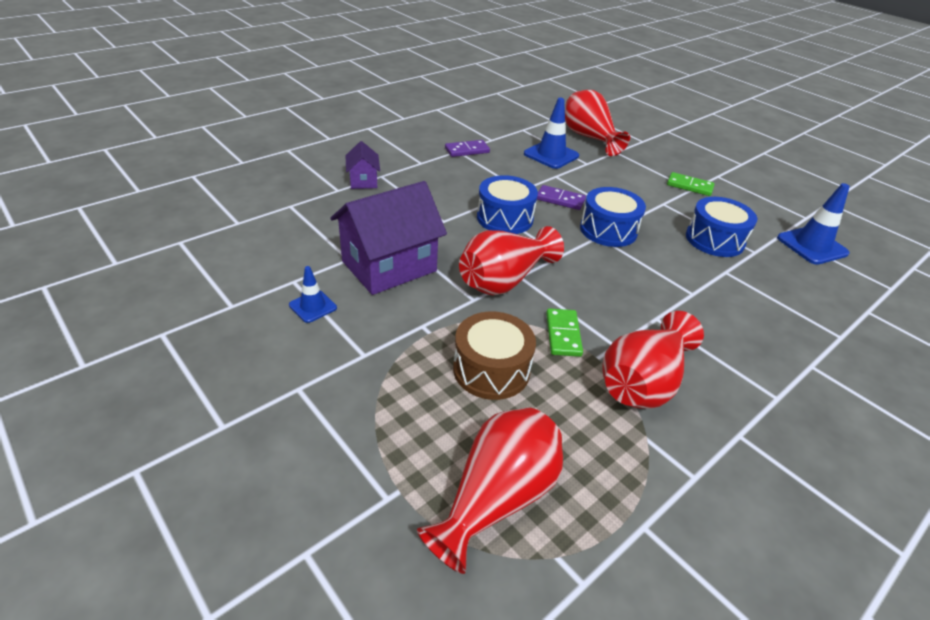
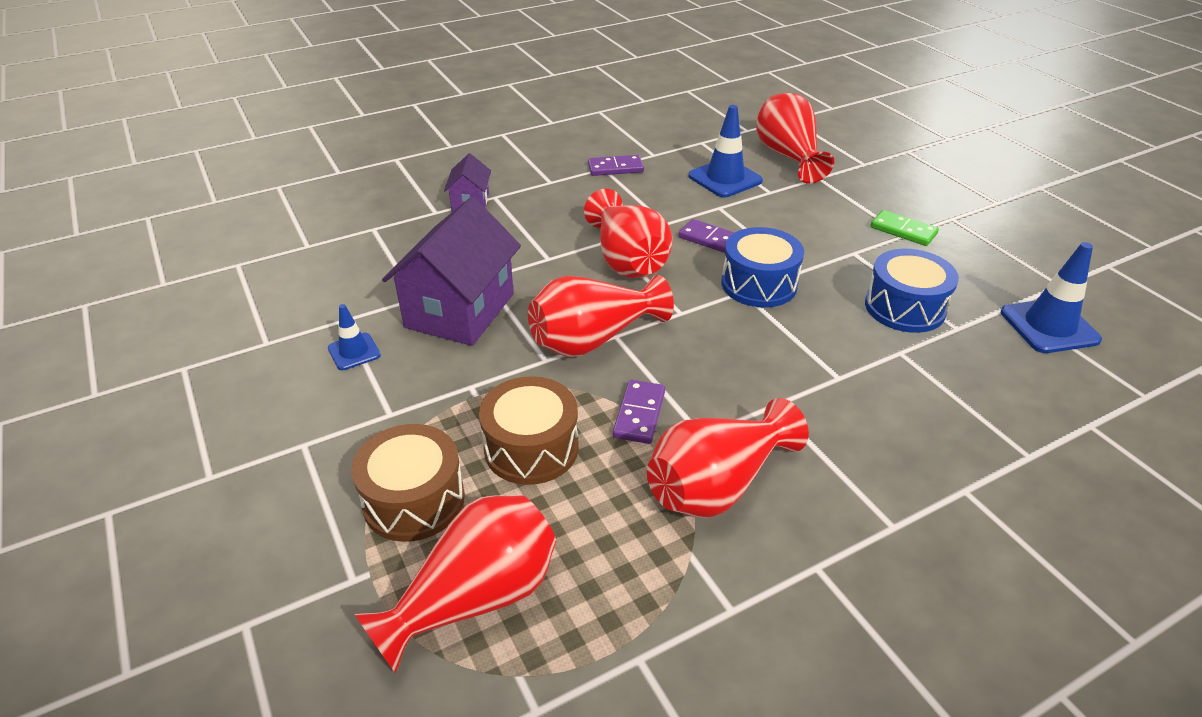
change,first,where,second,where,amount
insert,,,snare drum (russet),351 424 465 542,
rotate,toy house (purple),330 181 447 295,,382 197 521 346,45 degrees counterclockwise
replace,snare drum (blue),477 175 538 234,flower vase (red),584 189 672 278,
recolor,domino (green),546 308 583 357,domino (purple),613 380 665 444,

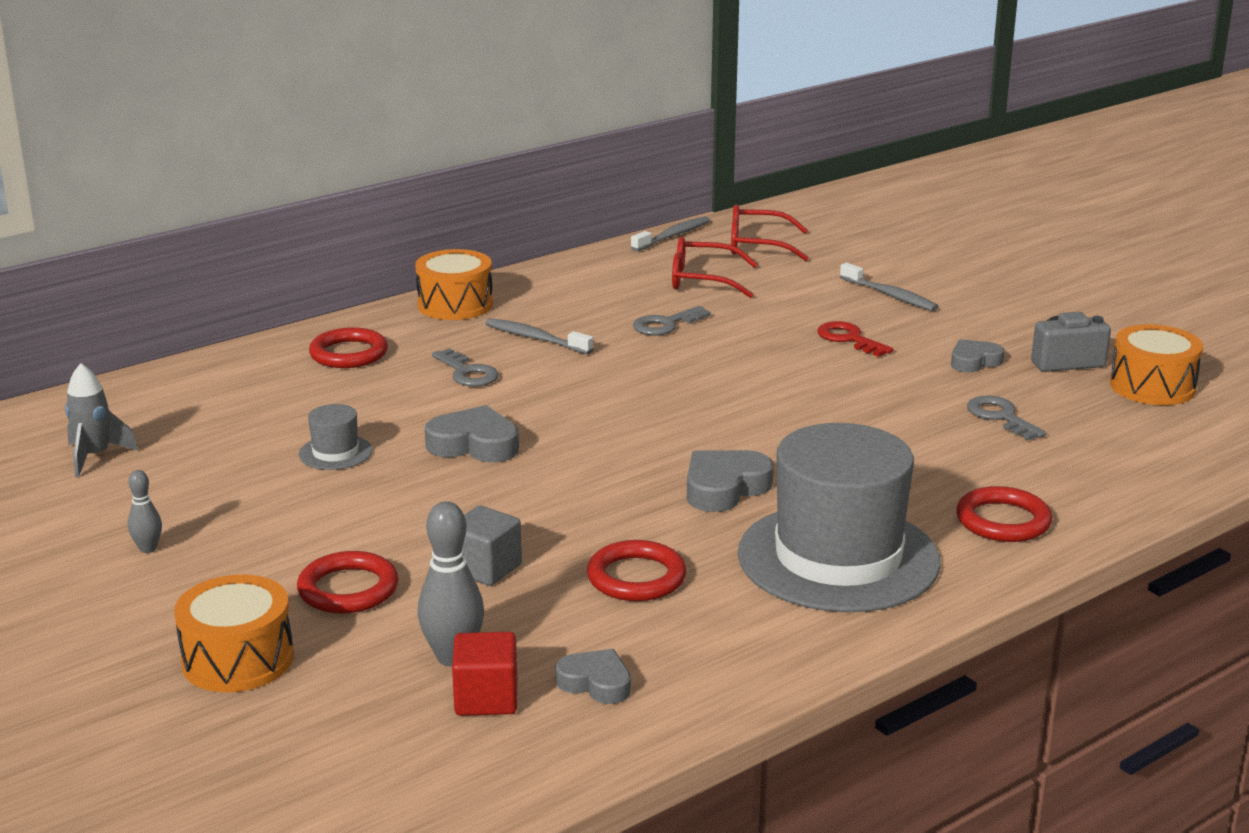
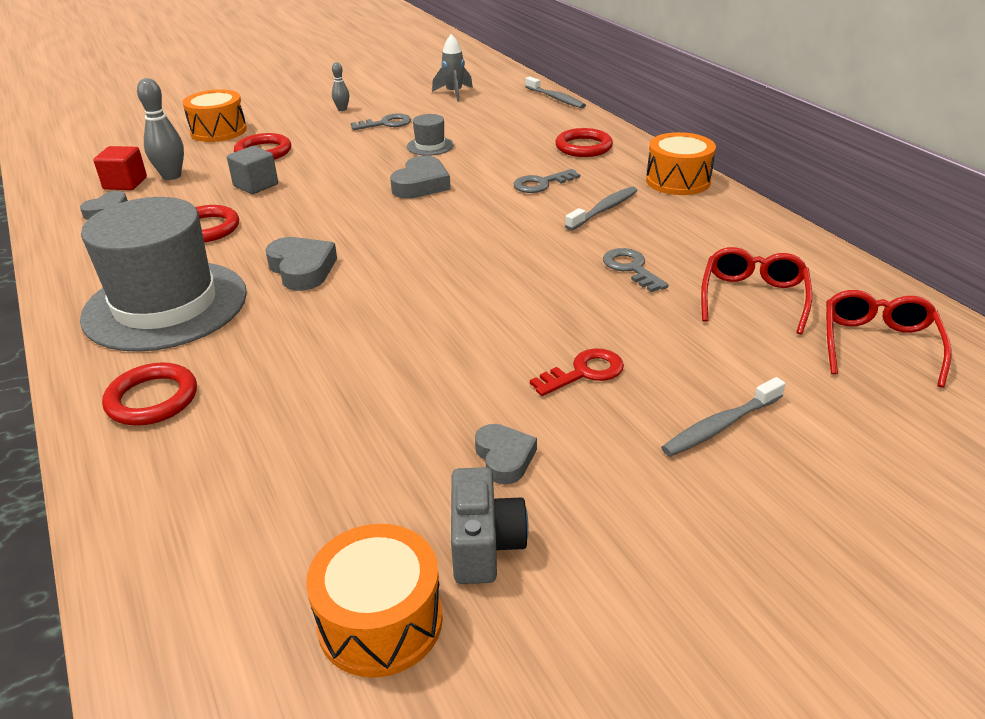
change,first,where,second,where,amount
move,key (ash-grey),967 396 1046 440,,351 113 411 130,
move,tooth brush (ash-grey),631 216 710 252,,525 76 586 108,

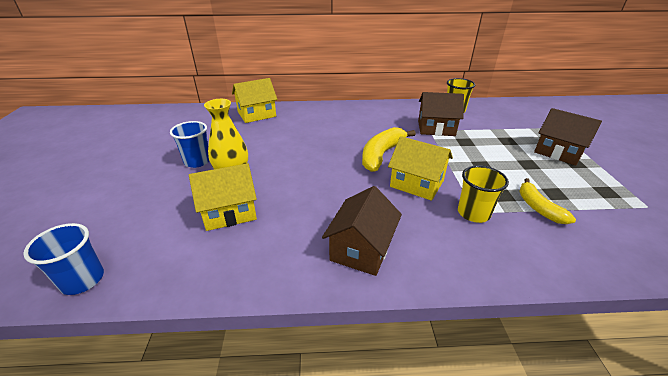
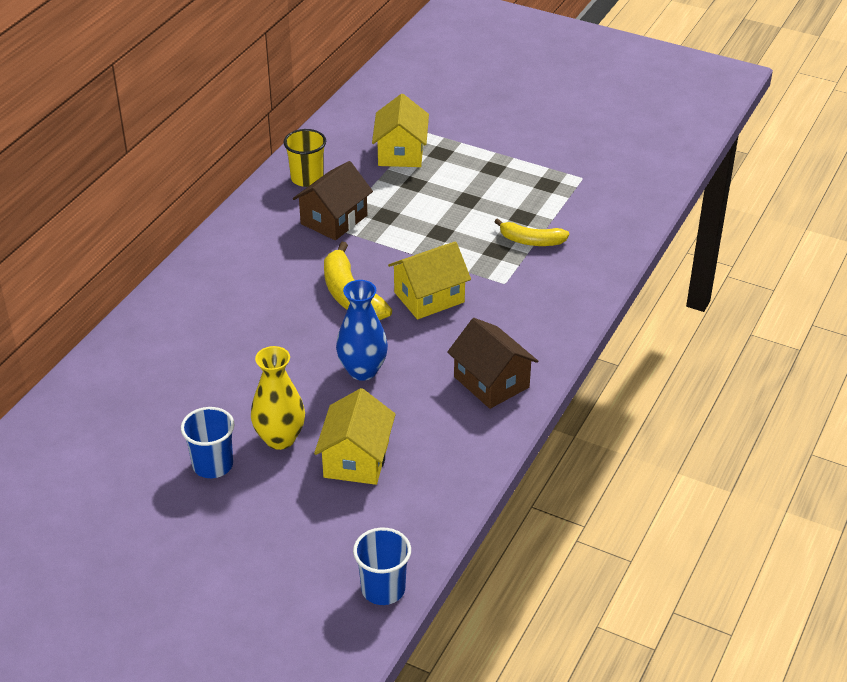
change,first,where,second,where,amount
insert,,,flower vase (blue),336 280 388 381,
move,toy house (bright yellow),232 78 278 123,,372 94 429 167,
delete,cup (bright yellow),458 165 509 223,,,
delete,toy house (russet),534 108 602 166,,,

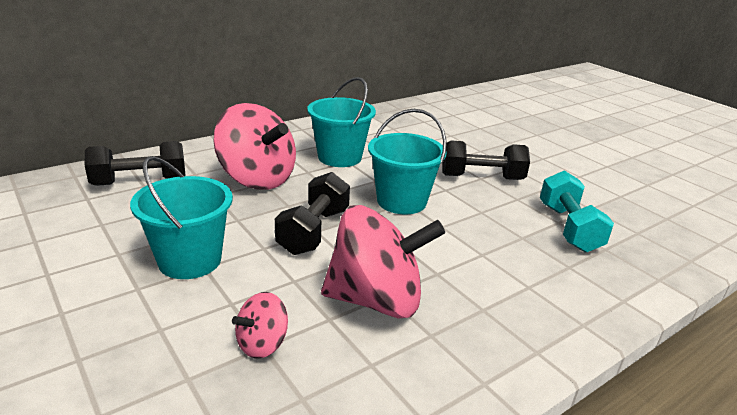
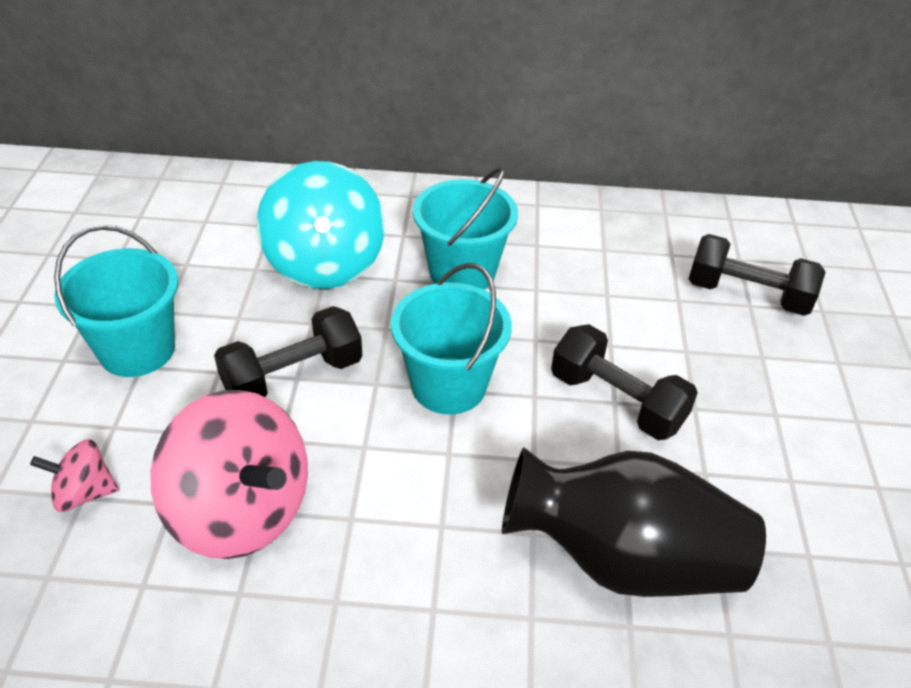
change,first,where,second,where,amount
recolor,toy top (rose-pink),213 103 296 190,toy top (teal),257 161 385 289,
replace,dumbbell (teal),540 170 614 252,flower vase (ebony),502 447 766 597,
move,dumbbell (ebony),85 141 186 186,,689 234 825 316,

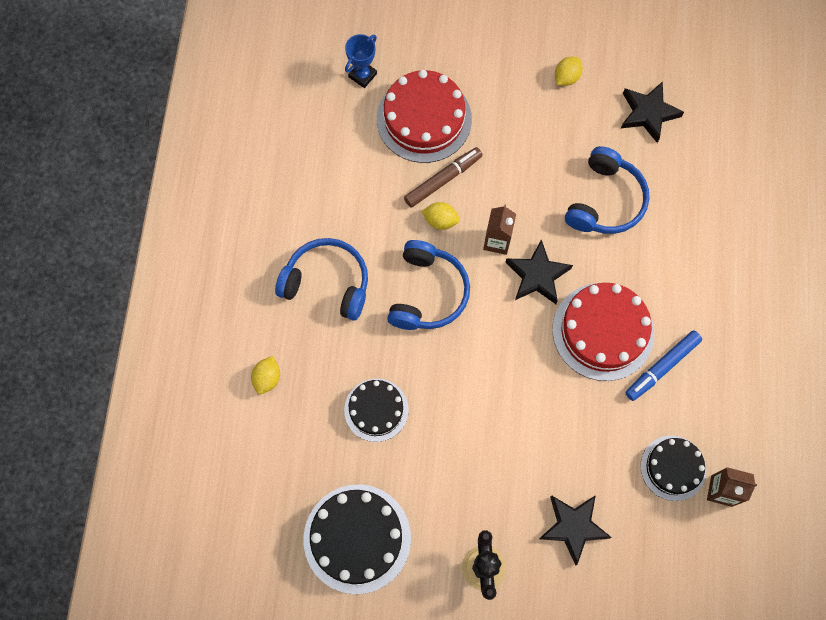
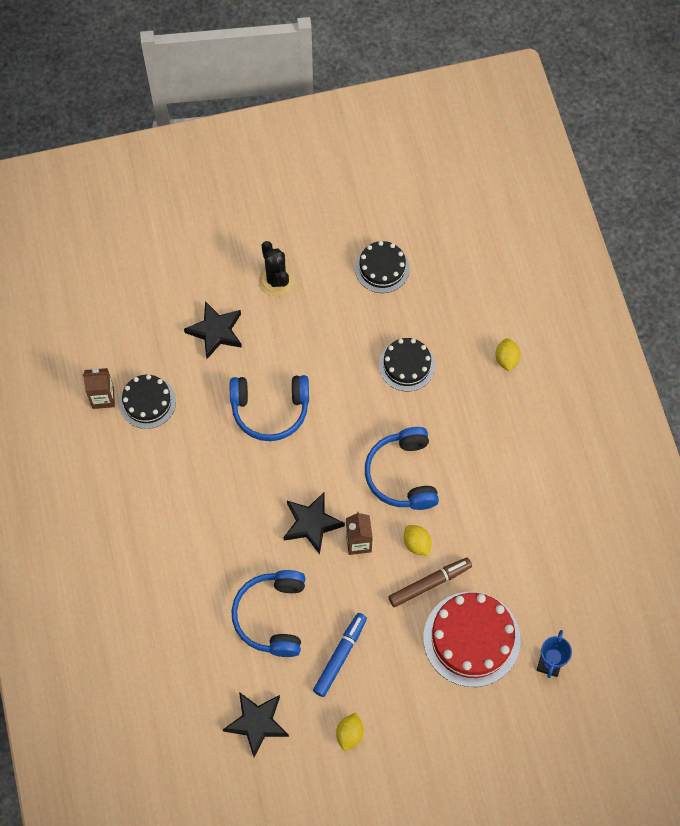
change,first,where,second,where,amount
move,headphones (blue),275 238 368 321,,230 375 309 441,
move,marker pen (blue),625 330 702 401,,313 613 367 697,
resize,cake (ebony),304 484 411 594,,355 241 410 293,x0.62
rotate,marker pen (russet),404 147 483 208,,388 557 472 607,150 degrees counterclockwise
rotate,toy lemon (bright yellow),422 202 460 230,,404 525 432 556,60 degrees clockwise
delete,cake (red),553 283 654 381,,,

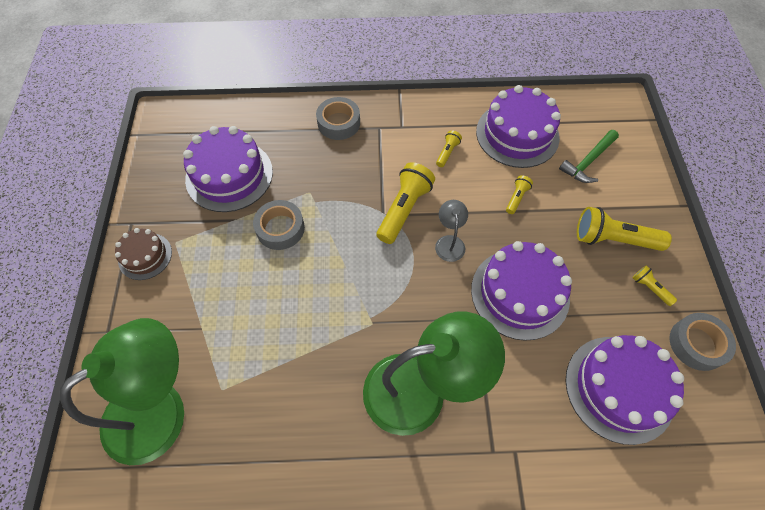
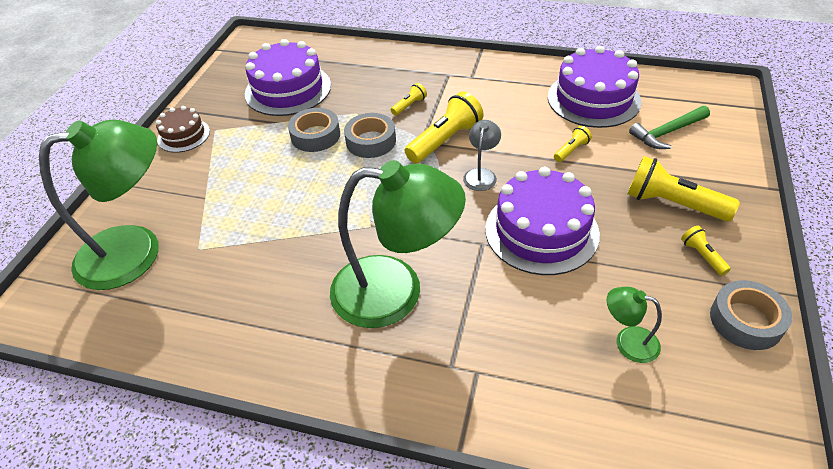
change,first,where,second,where,amount
move,tape (ash-grey),316 97 360 140,,344 113 396 158,
move,flashlight (bright yellow),436 130 462 167,,391 83 427 116,
replace,cake (purple),566 335 684 445,lamp (green),607 287 662 363,

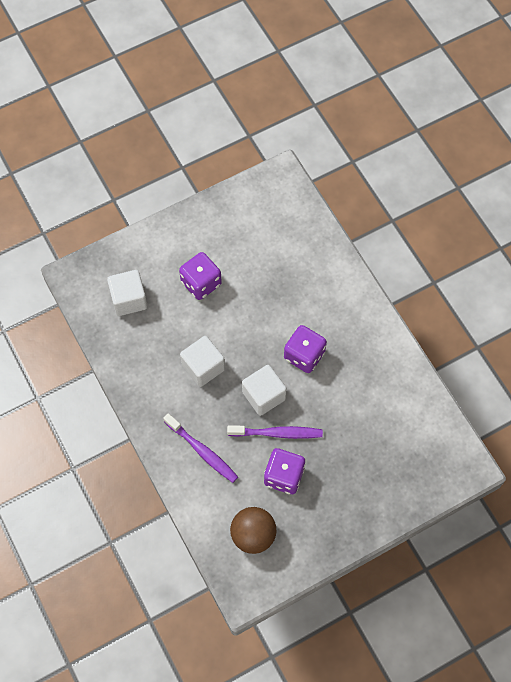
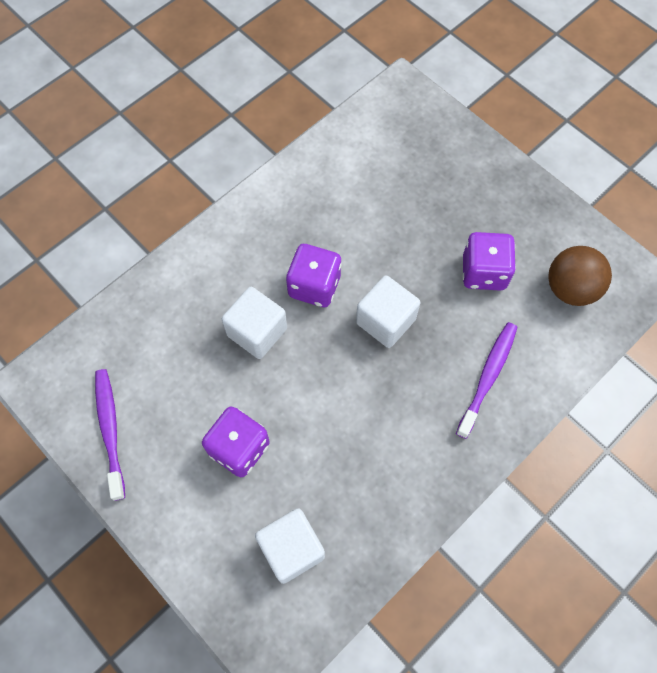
change,first,where,second,where,amount
move,tooth brush (purple),227 425 323 439,,95 369 125 501,
move,solid cube (snow-white),180 336 225 387,,222 287 287 359,

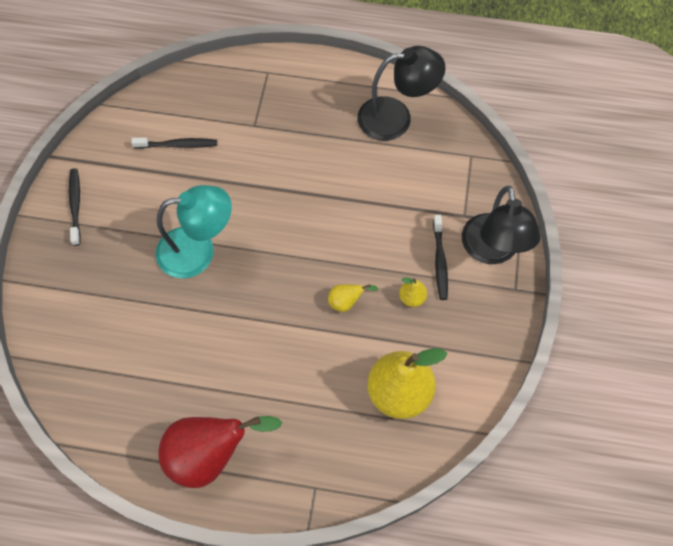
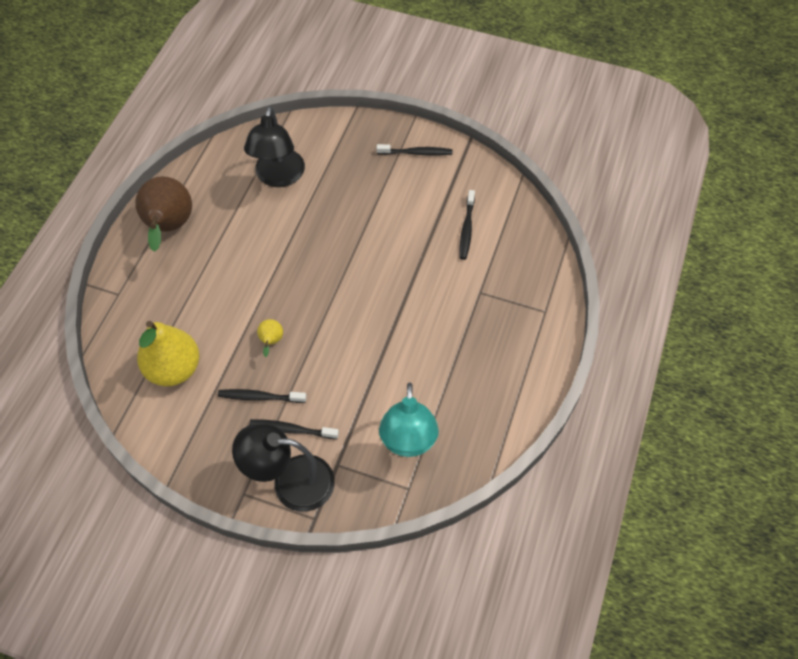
change,first,where,second,where,amount
recolor,pear (red),159 416 282 488,pear (russet),135 176 192 252,
replace,pear (bright yellow),399 277 427 307,tooth brush (ebony),218 389 307 403,
move,lamp (ebony),357 46 445 141,,244 106 305 187,
move,lamp (teal),156 185 232 278,,379 383 439 457,

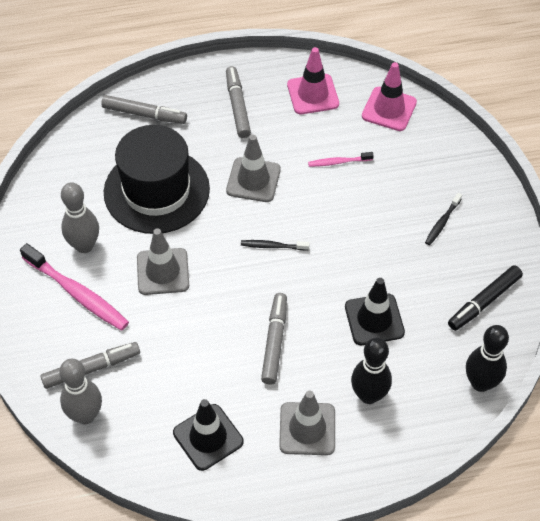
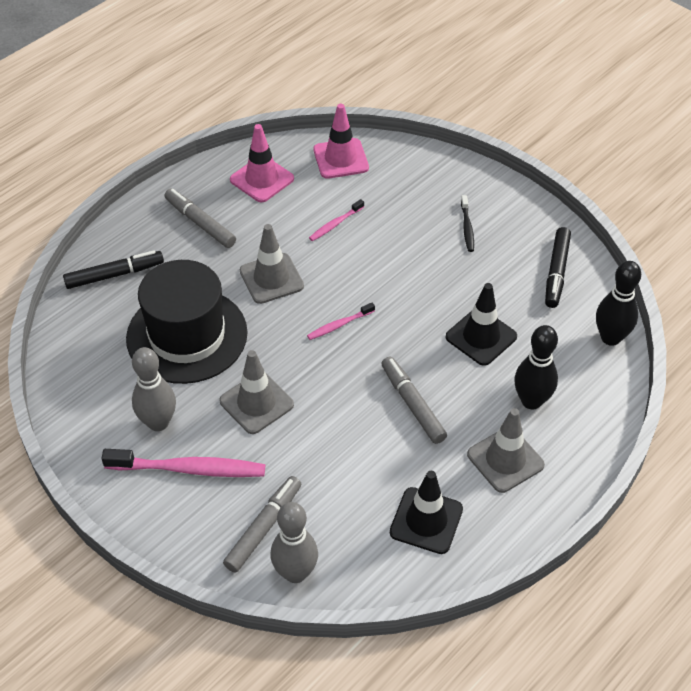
change,first,where,second,where,amount
recolor,marker pen (ash-grey),101 95 187 124,marker pen (ebony),63 250 164 289,
recolor,tooth brush (ebony),241 240 310 251,tooth brush (rose-pink),307 303 375 340,

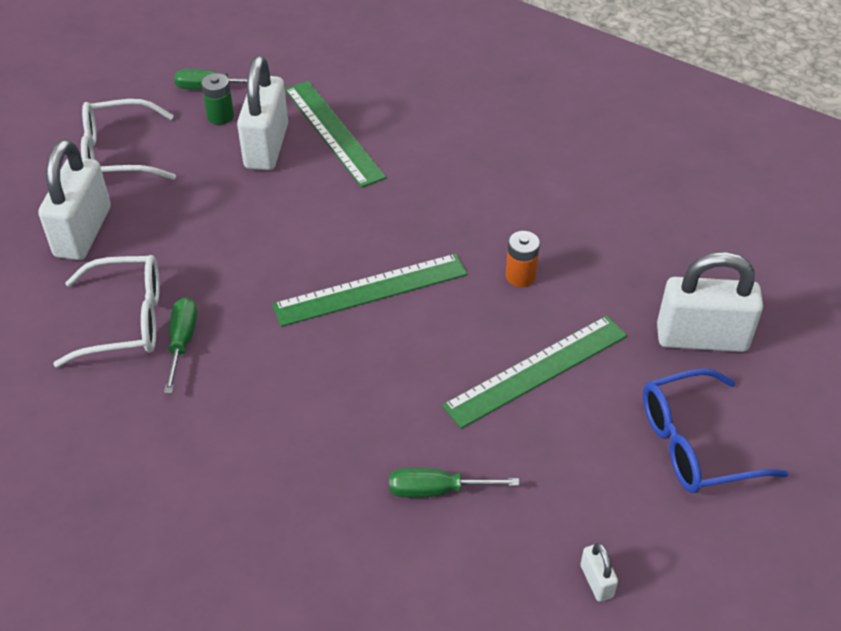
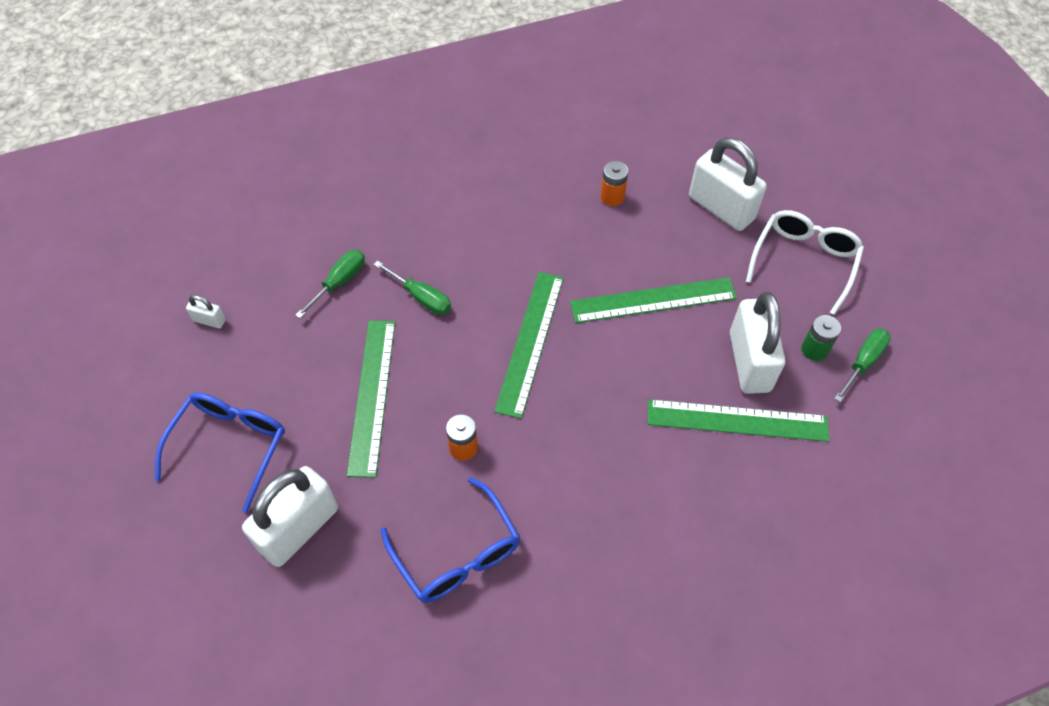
change,first,where,second,where,amount
move,flat screwdriver (green),164 297 197 393,,374 260 451 315,
insert,,,eyeglasses (blue),381 477 520 603,
insert,,,measuring stick (green),570 277 737 323,
replace,eyeglasses (snow-white),53 255 160 367,battery (bright orange),600 161 629 206,
rotate,lock (snow-white),237 56 288 170,,730 292 785 394,45 degrees clockwise

